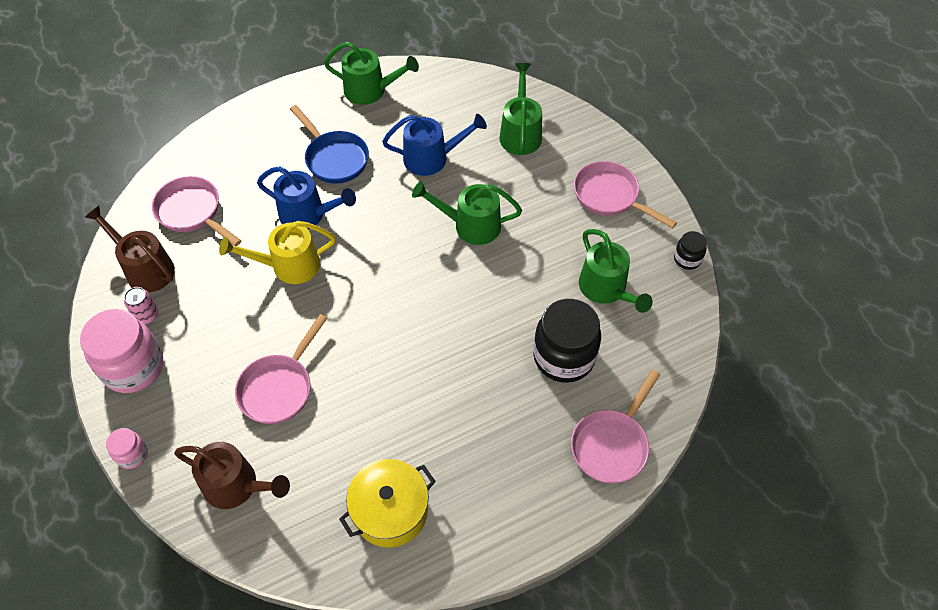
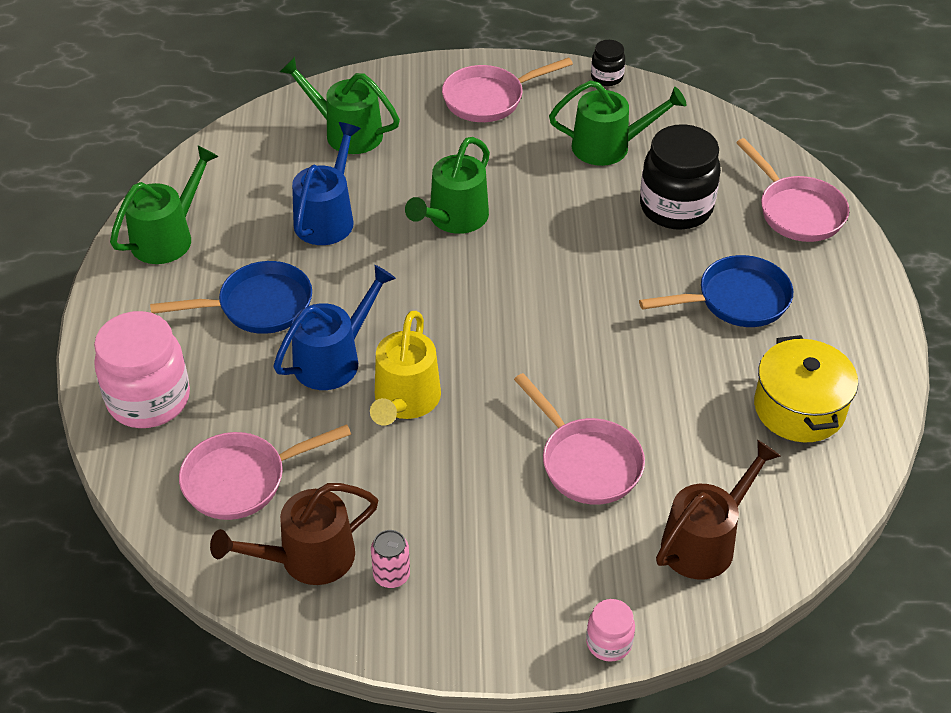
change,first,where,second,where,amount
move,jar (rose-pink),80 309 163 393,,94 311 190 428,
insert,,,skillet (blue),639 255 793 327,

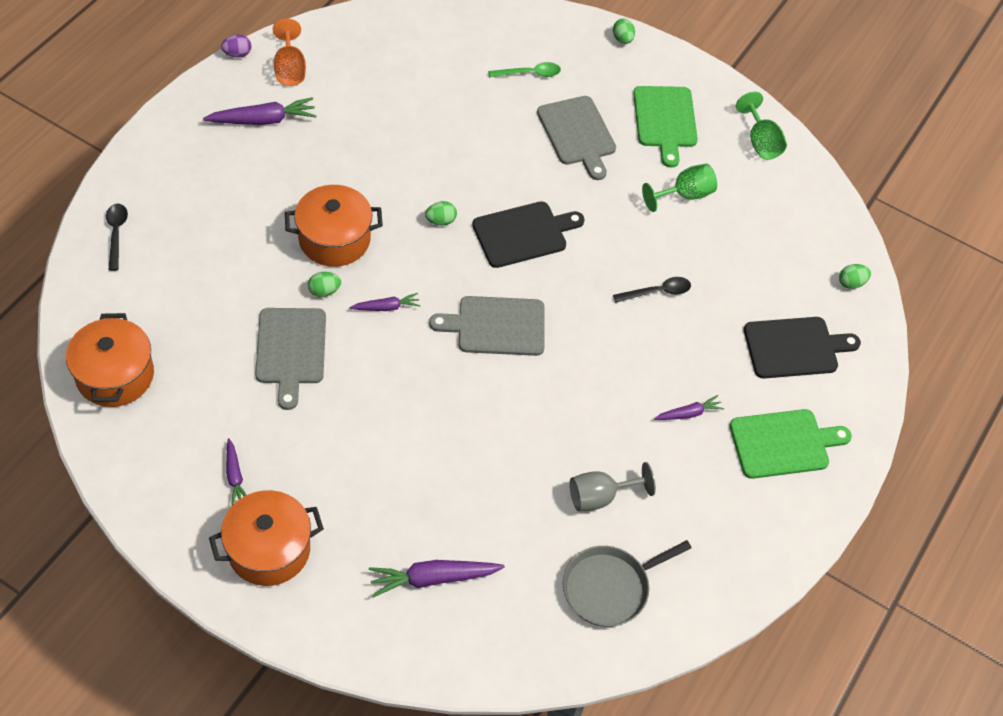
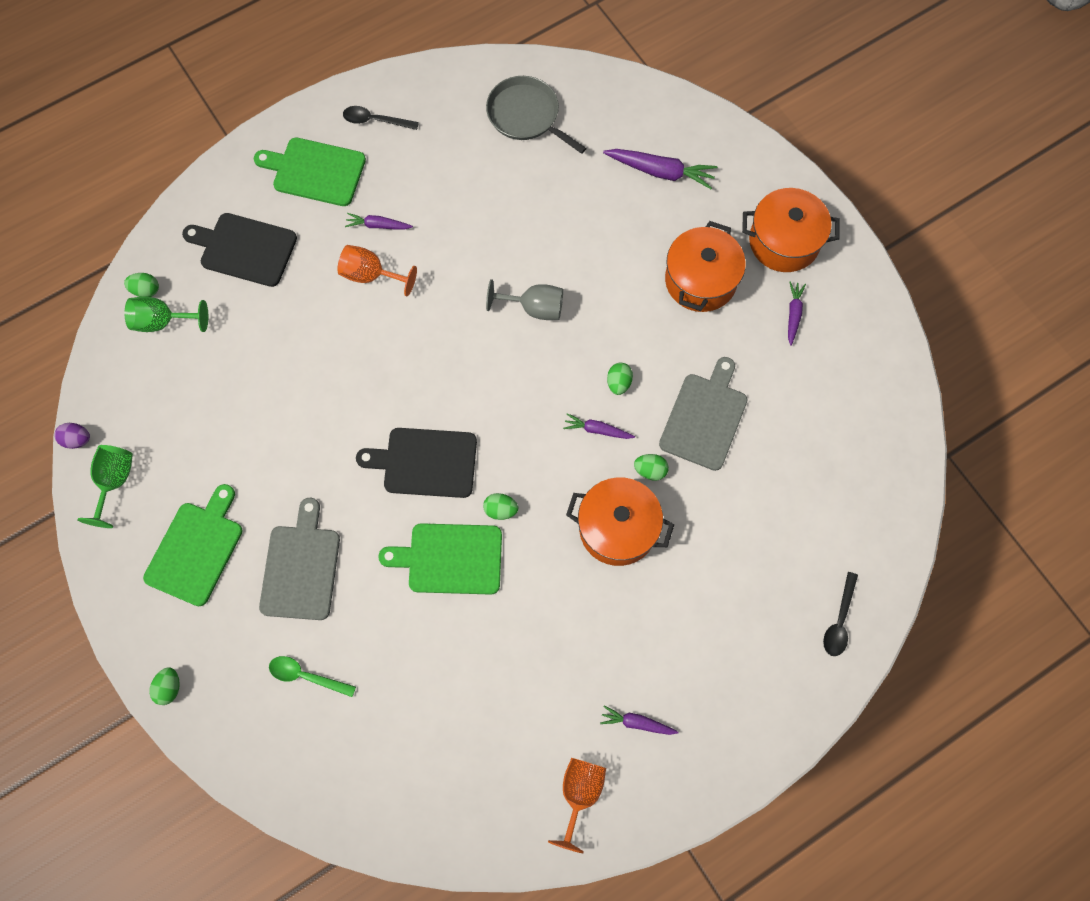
change,first,where,second,where,amount
move,egg (purple),221 34 251 58,,54 423 90 449,
move,wine glass (green),642 164 717 212,,125 297 208 332,
insert,,,wine glass (bright orange),337 245 417 297,
move,tablespoon (ebony),613 277 691 303,,343 106 419 130,
insert,,,chopping board (green),378 523 502 595,
rotate,skillet (ash-grey),563 540 692 627,,486 76 587 154,135 degrees counterclockwise
move,wine glass (ash-grey),570 462 656 511,,486 279 563 320,
resize,carrot (purple),203 97 317 125,,600 706 679 735,x0.58
insert,,,egg (green),607 363 633 395,
move,pot (bright orange),66 313 154 407,,665 221 746 312,
delete,chopping board (ash-grey),429 296 545 356,,,

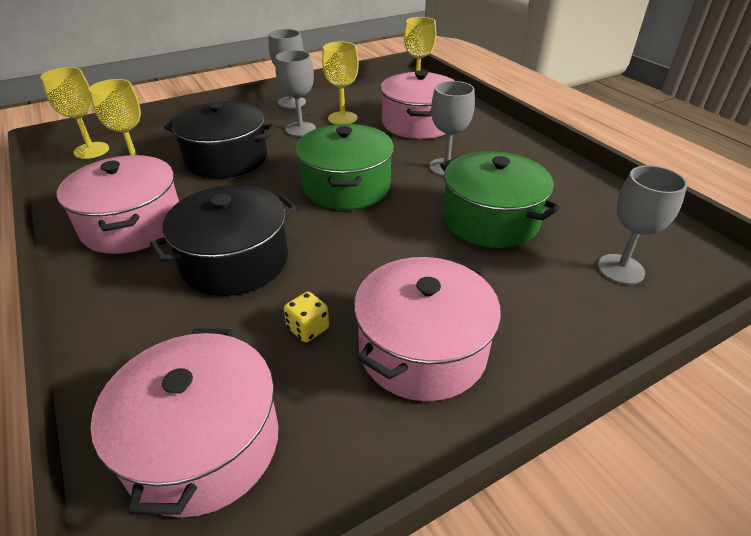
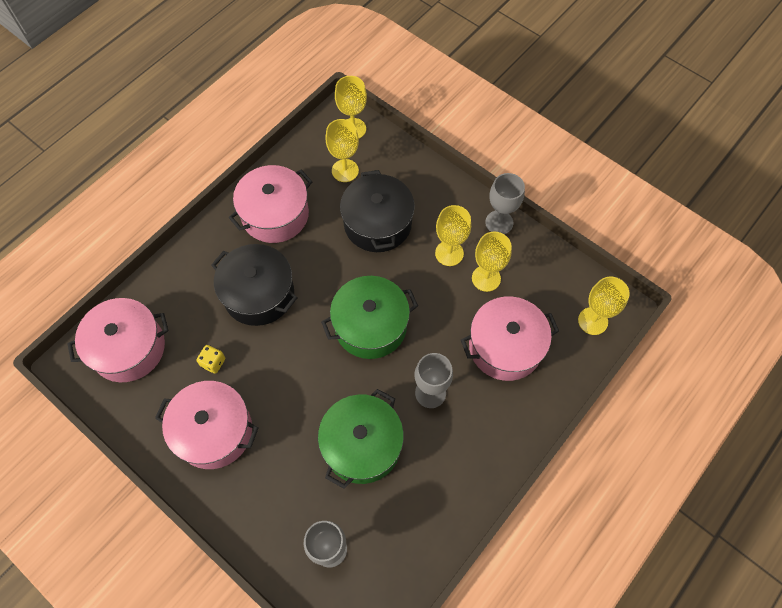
change,first,where,second,where,amount
recolor,wine glass (ash-grey),275 50 316 137,wine glass (bright yellow),435 205 471 266,

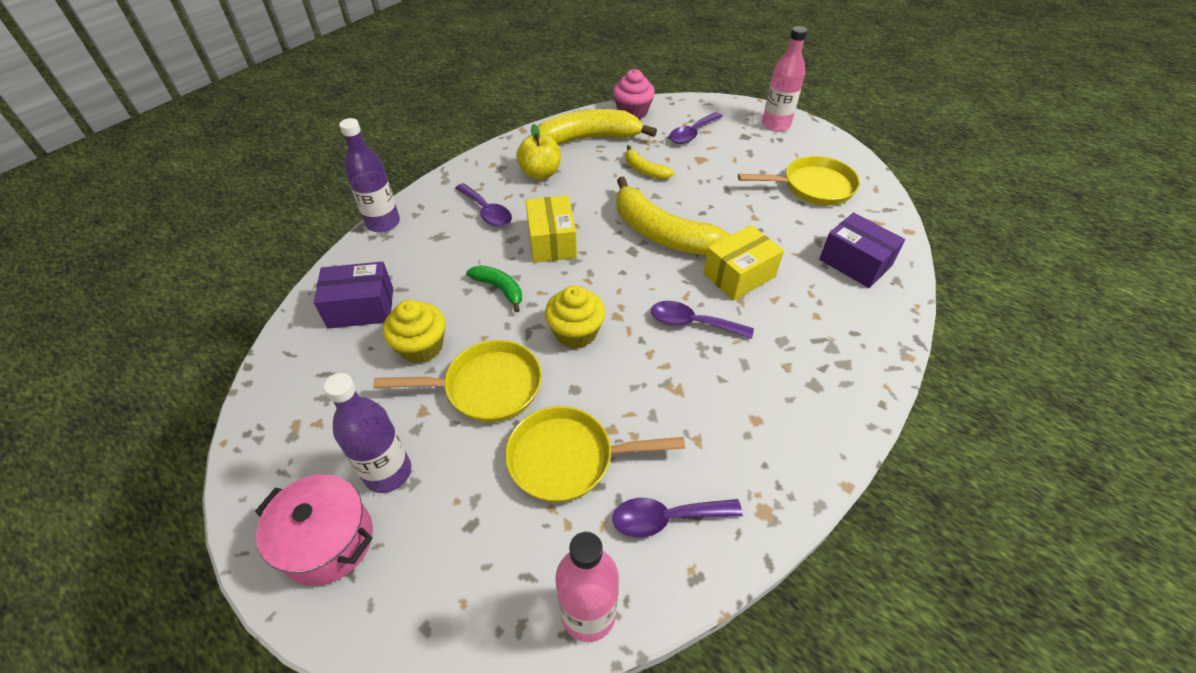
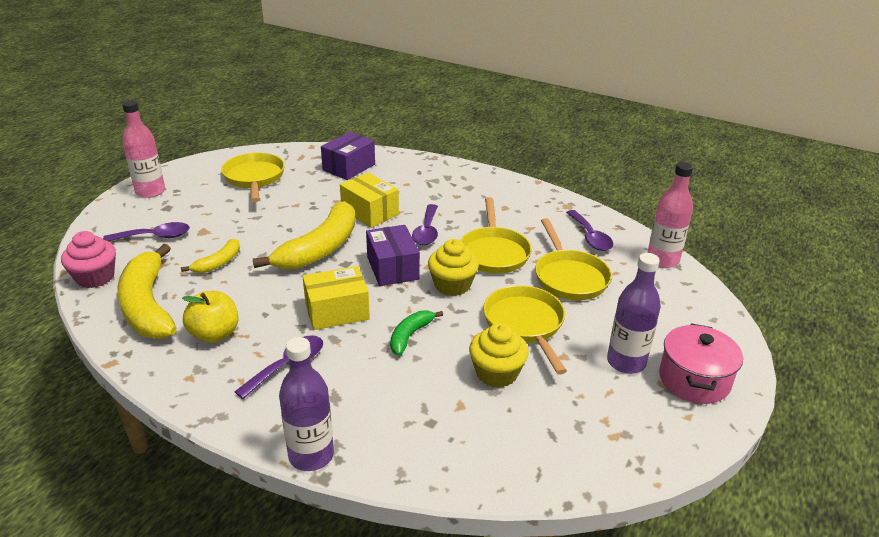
change,first,where,second,where,amount
rotate,tablespoon (purple),669 112 723 144,,103 222 190 242,45 degrees counterclockwise
move,parcel (purple),314 261 393 329,,366 225 420 286,
insert,,,skillet (bright yellow),460 197 532 274,

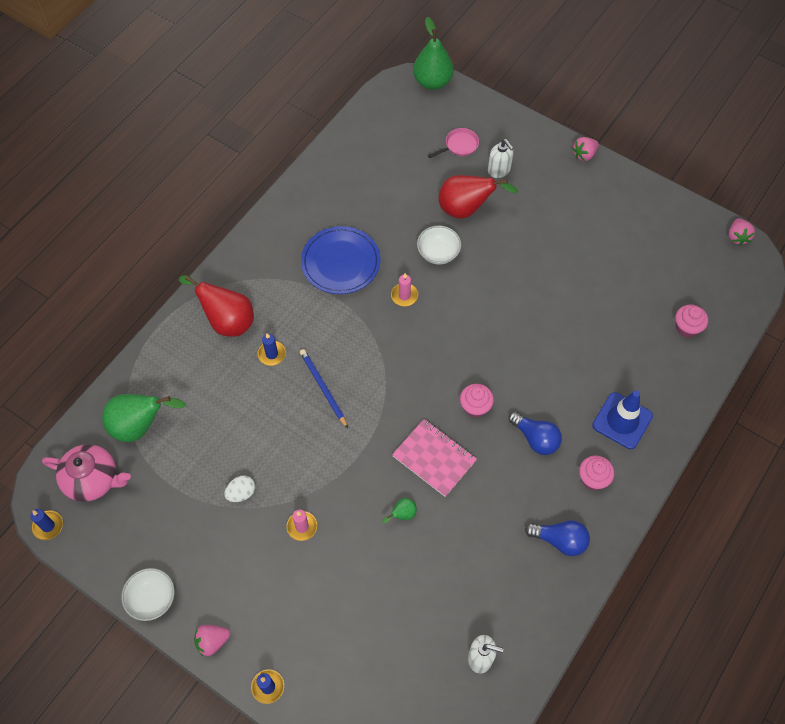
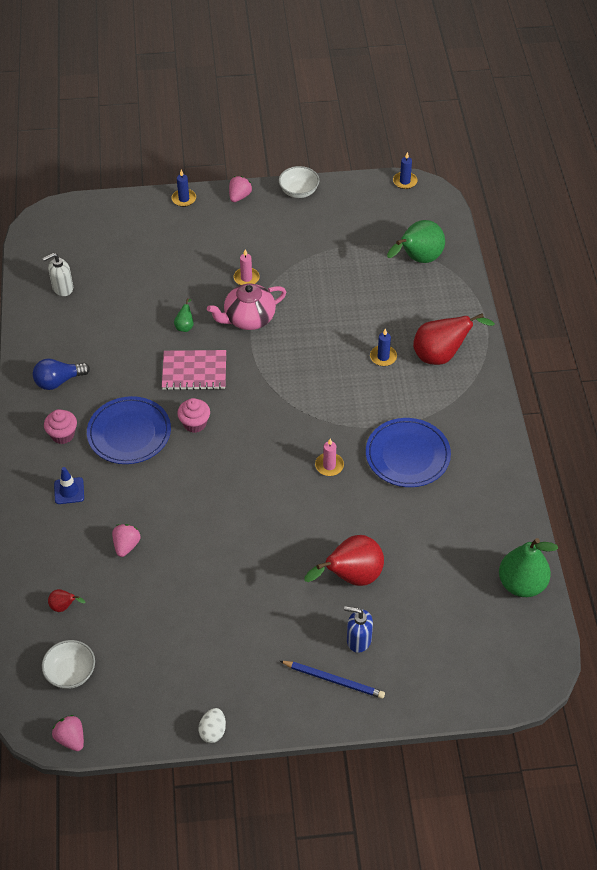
change,first,where,second,where,amount
move,deep dish (snow-white),417 226 461 265,,42 640 95 689,
replace,muffin (rose-pink),675 305 708 338,pear (red),48 589 86 612,
resize,road cone (blue),592 390 653 449,,54 467 84 504,x0.60
replace,bulb (blue),508 411 562 455,dinner plate (blue),87 396 171 464,
move,toy strawberry (rose-pink),572 137 599 161,,112 524 140 557,
move,egg (snow-white),224 476 255 502,,198 708 226 743,
move,teapot (rose-pink),42 444 131 502,,207 283 286 330,
move,lead pencil (blue),300 349 348 429,,280 661 385 699,
recolor,soap dispenser (snow-white),488 139 514 178,soap dispenser (blue),344 606 373 653,
move,pear (green),413 17 454 90,,499 538 558 597,
delete,skillet (rose-pink),428 128 479 158,,,

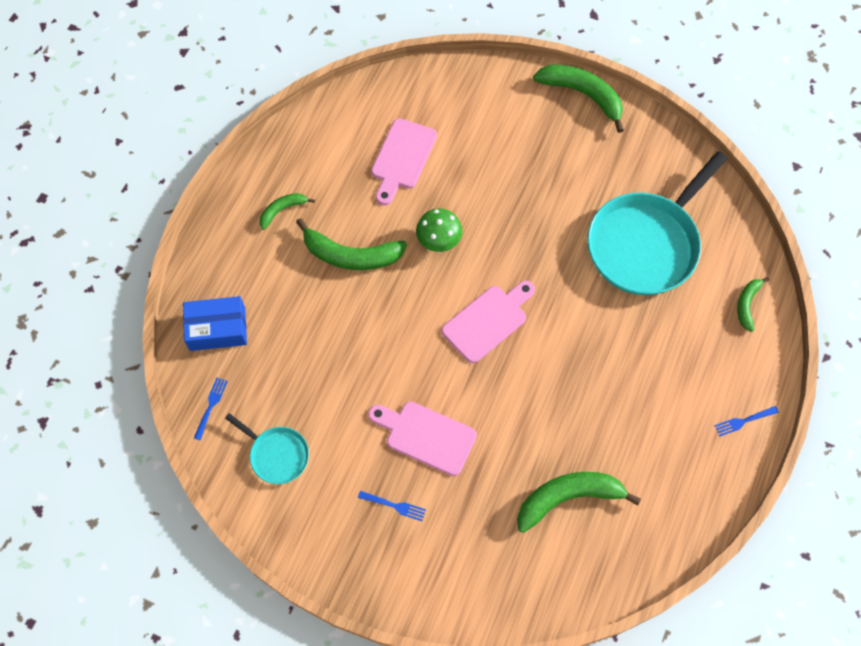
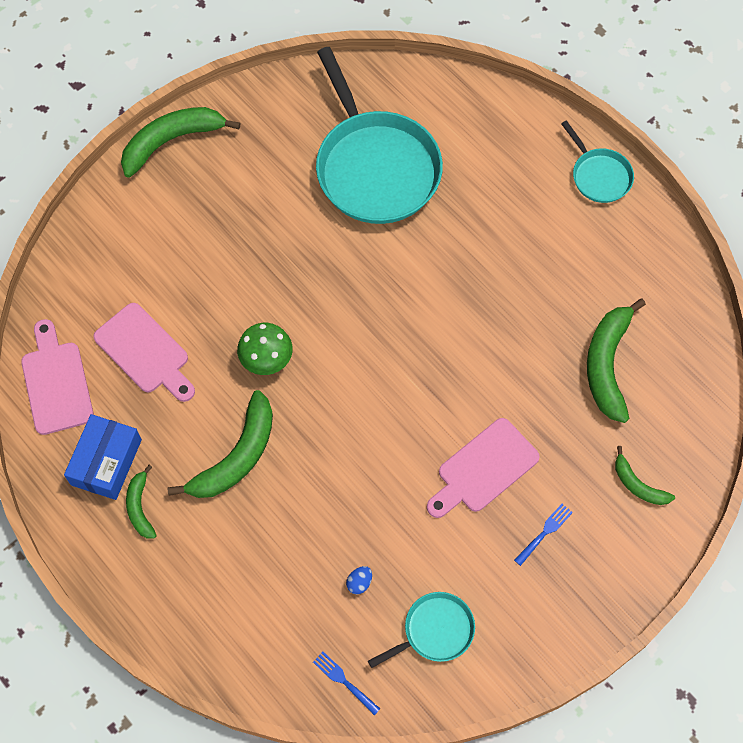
change,first,where,second,where,amount
move,chopping board (rose-pink),442 281 535 363,,21 319 94 435,
move,parcel (blue),183 296 247 351,,64 414 142 500,
insert,,,egg (blue),346 566 372 594,
replace,dinner fork (blue),714 406 779 436,skillet (teal),561 120 634 203,
move,toy banana (green),737 277 769 332,,615 446 675 505,

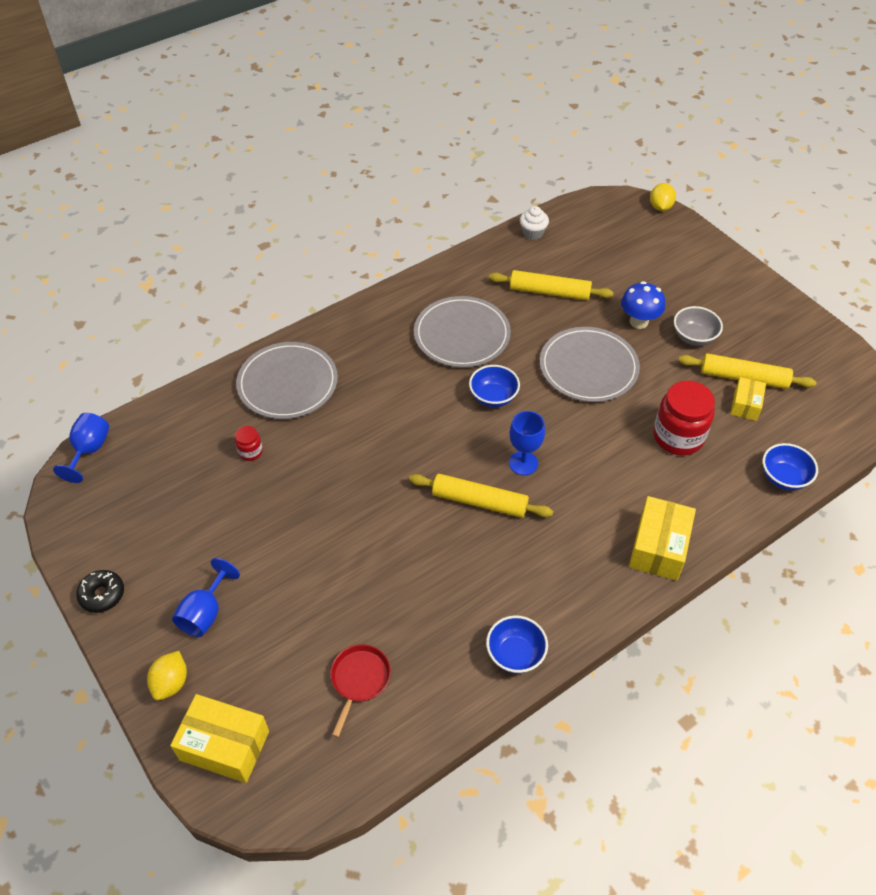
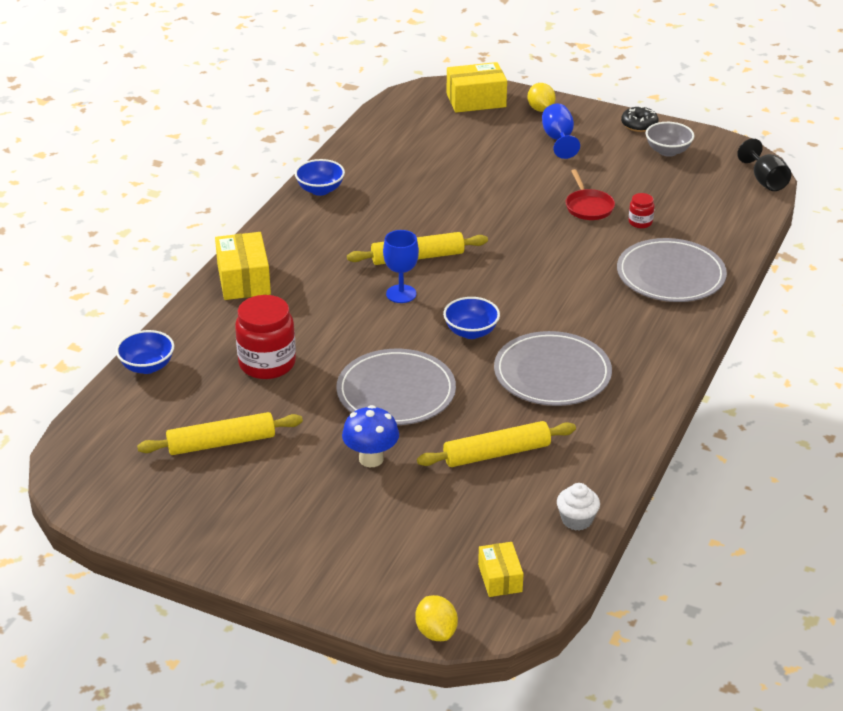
change,first,where,second,where,amount
move,parcel (bright yellow),730 377 766 421,,478 542 524 597,
move,skillet (red),330 644 391 737,,566 169 615 220,
move,deep dish (ash-grey),674 306 723 346,,646 122 694 157,
recolor,wine glass (blue),53 413 109 483,wine glass (ebony),737 138 792 191,

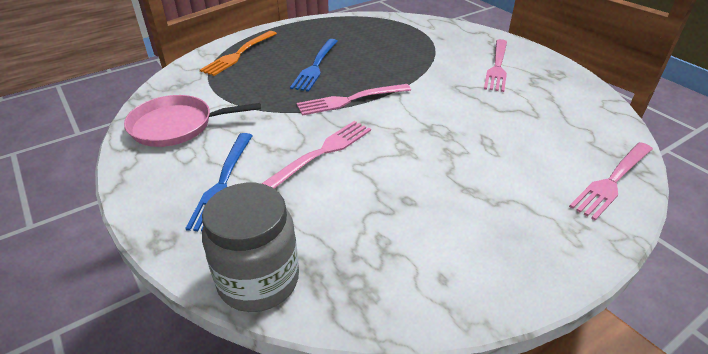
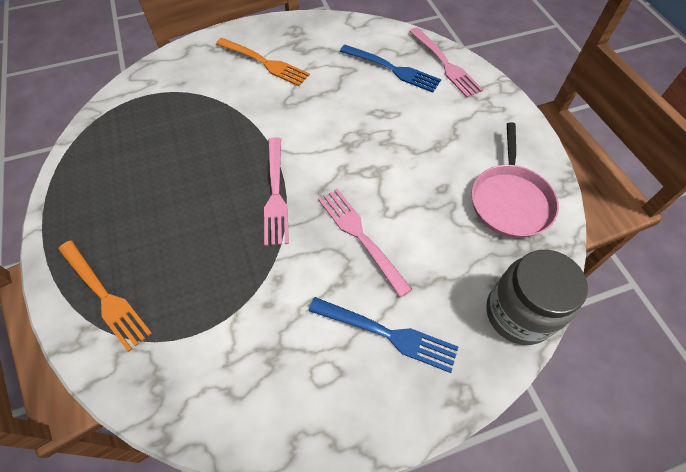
change,first,where,second,where,amount
recolor,dinner fork (rose-pink),484 39 507 92,dinner fork (bright orange),216 38 310 86,
move,dinner fork (blue),290 39 338 91,,340 45 441 93,
move,skillet (rose-pink),124 95 261 147,,471 122 559 238,

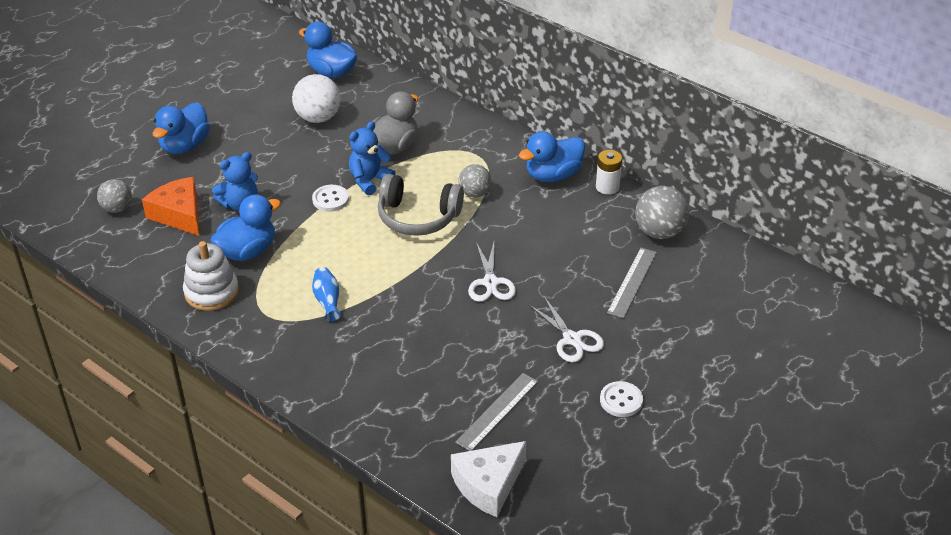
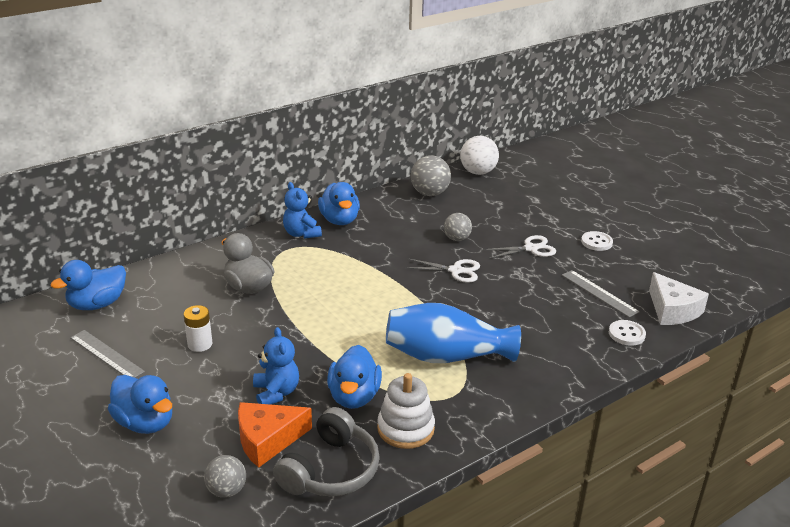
change,first,where,second,where,amount
move,measuring stick (ash-grey),607 248 657 318,,70 330 145 378,
move,battery (snow-white),596 150 622 195,,183 305 212 352,
move,headphones (ash-grey),378 174 464 236,,273 407 380 496,
move,teddy bear (blue),349 121 396 195,,283 182 322 239,
rotate,duck (blue),211 195 281 261,,327 345 382 409,150 degrees counterclockwise
resize,flower vase (blue),312 267 341 321,,386 303 521 363,x2.36
move,ball (ash-grey),458 164 491 197,,444 213 472 241,
move,ball (snow-white),292 74 341 123,,460 136 499 175,
move,shirt button (snow-white),312 185 349 212,,609 320 646 346,

